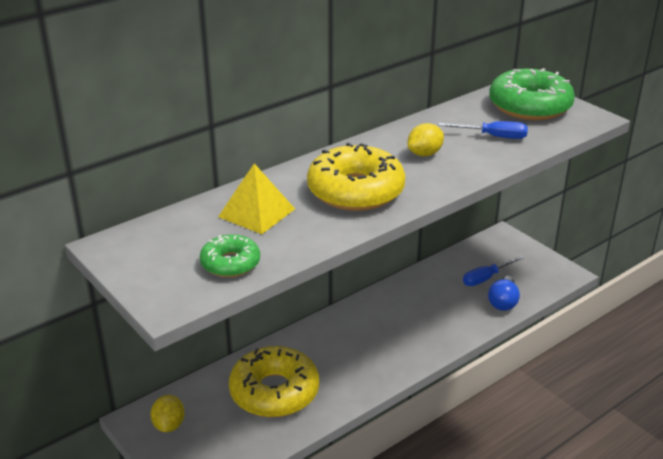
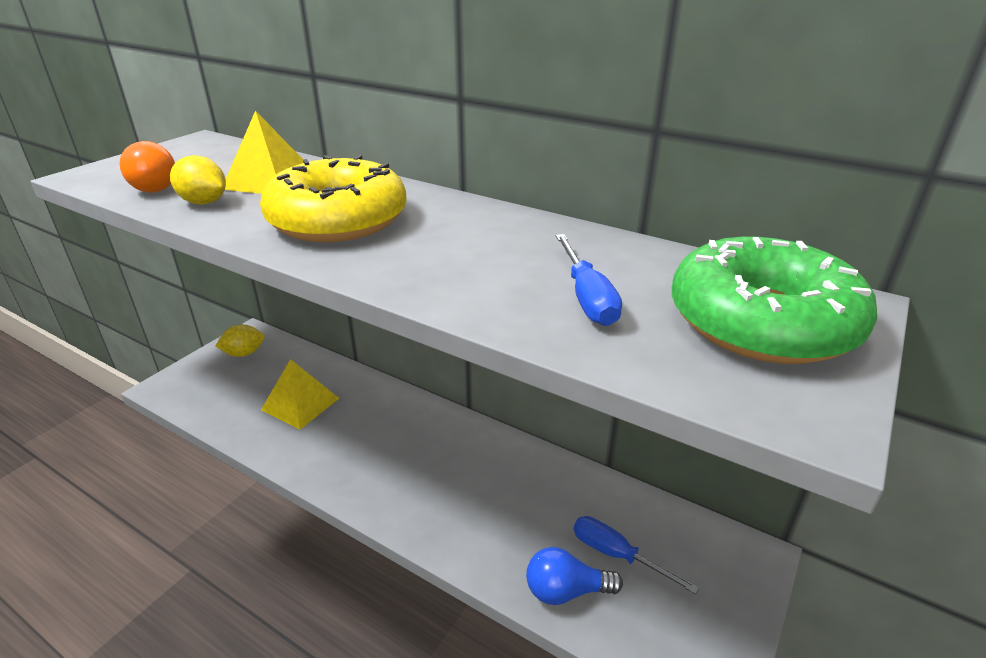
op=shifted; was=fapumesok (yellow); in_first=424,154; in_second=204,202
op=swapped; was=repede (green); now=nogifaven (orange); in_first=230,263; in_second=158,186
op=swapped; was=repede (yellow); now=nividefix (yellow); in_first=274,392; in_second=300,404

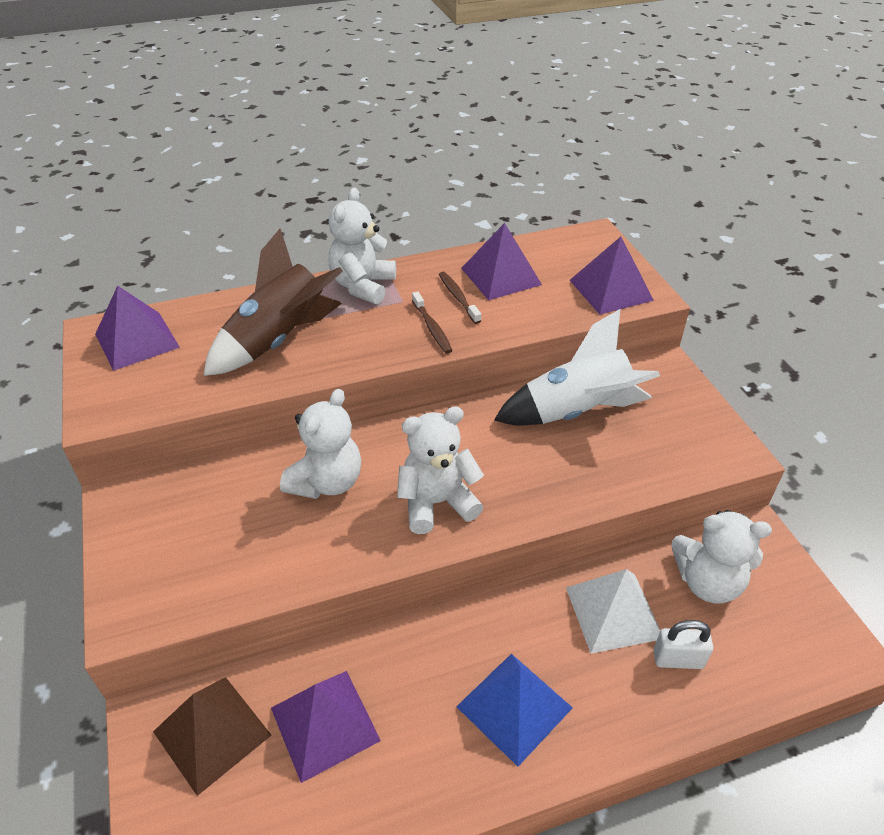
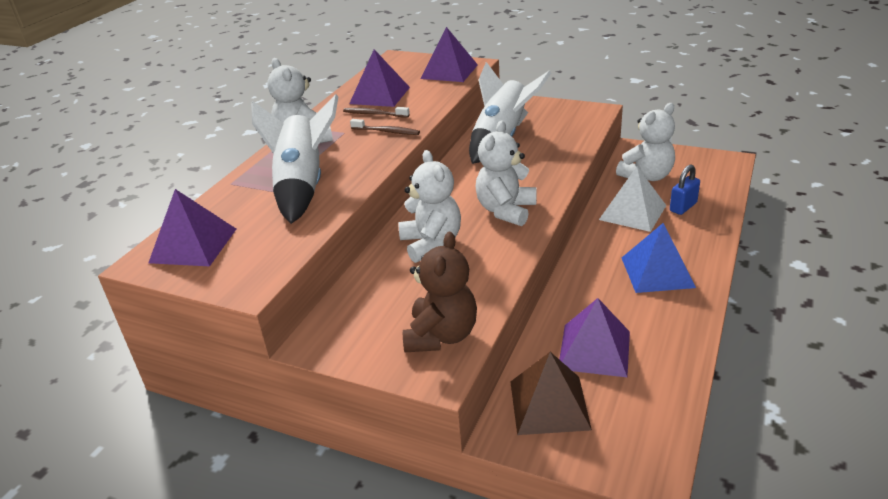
op=new; now=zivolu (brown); in_second=441,336
op=repainted; was=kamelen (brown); now=kamelen (white); in_first=279,340; in_second=302,186
op=repainted; was=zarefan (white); now=zarefan (blue); in_first=678,659; in_second=683,207

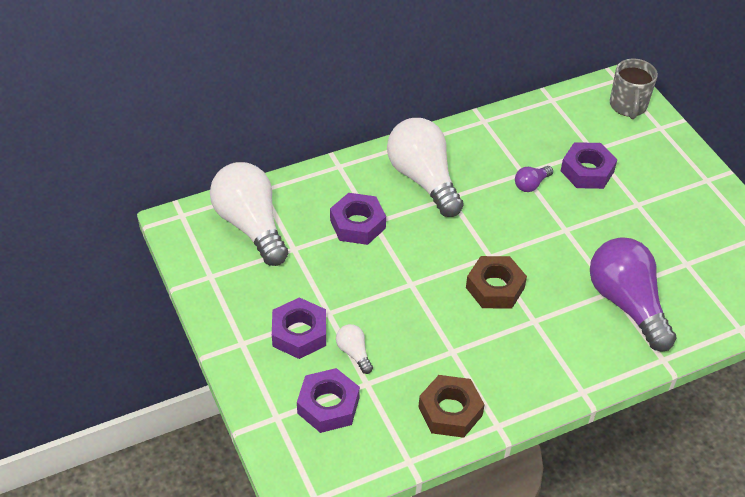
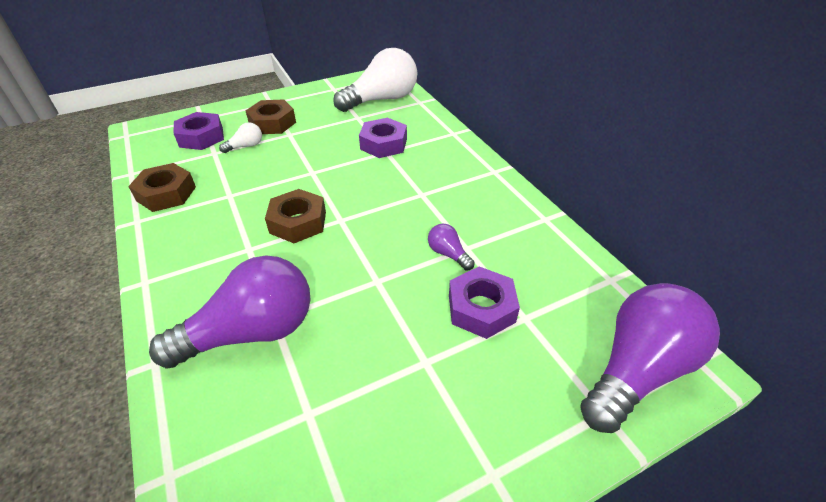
op=gone; was=nogifaven (white); in_first=423,179
op=swapped; was=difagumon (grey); now=nogifaven (purple); in_first=628,106; in_second=637,370
op=repainted; was=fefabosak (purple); now=fefabosak (brown); in_first=299,333; in_second=272,123

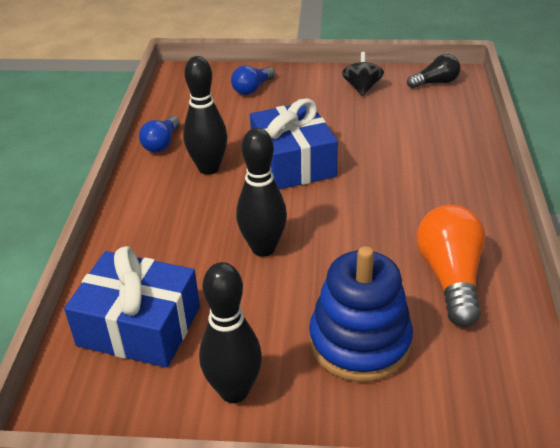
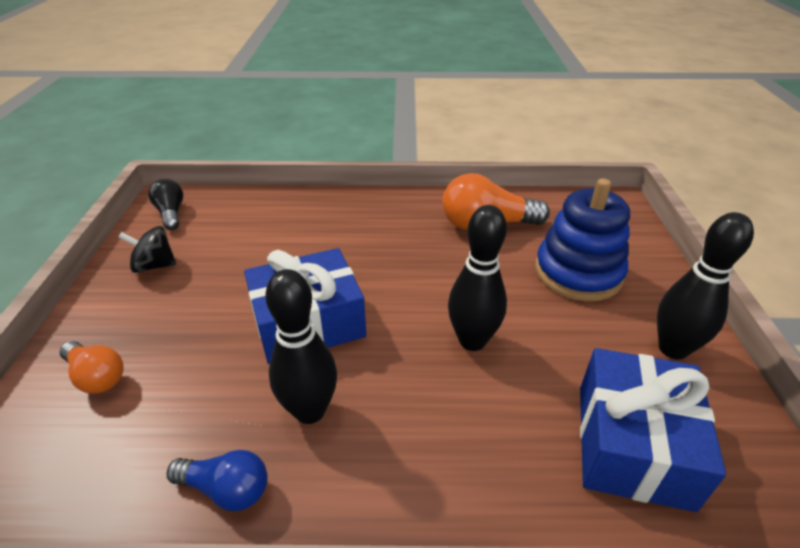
op=repainted; was=nogifaven (blue); now=nogifaven (orange); in_first=252,89; in_second=96,376

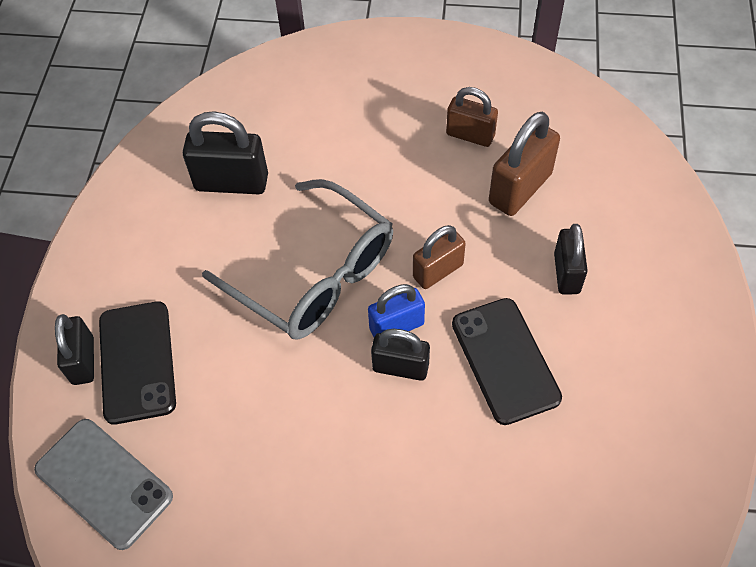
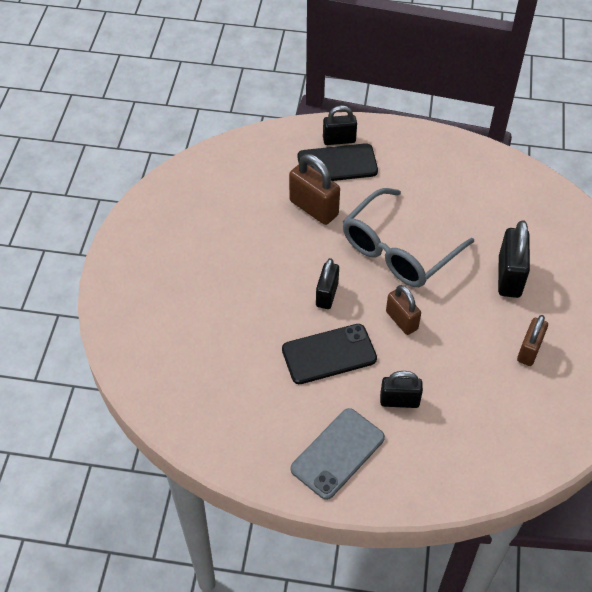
op=gone; was=zarefan (blue); in_first=396,326
op=shifted; was=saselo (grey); in_first=103,483; in_second=337,453
op=shifted; was=zarefan (black); in_first=231,182; in_second=509,277
op=shifted; was=zarefan (brown); in_first=520,188; in_second=314,208

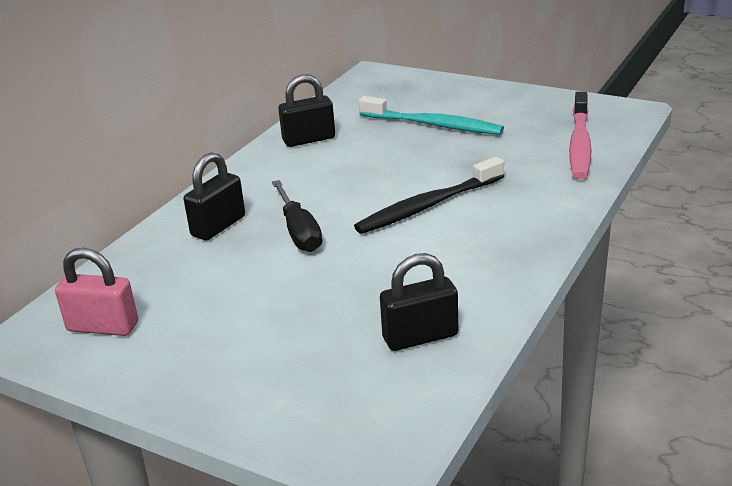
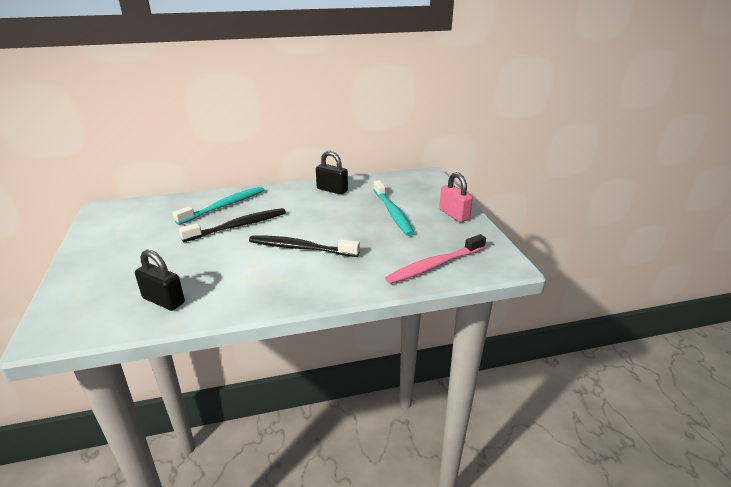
op=shifted; was=zarefan (pink); in_first=103,327; in_second=454,215
op=swapped; was=zarefan (black); now=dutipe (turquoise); in_first=218,226; in_second=224,206
op=swapped; was=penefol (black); now=dutipe (black); in_first=299,231; in_second=238,226

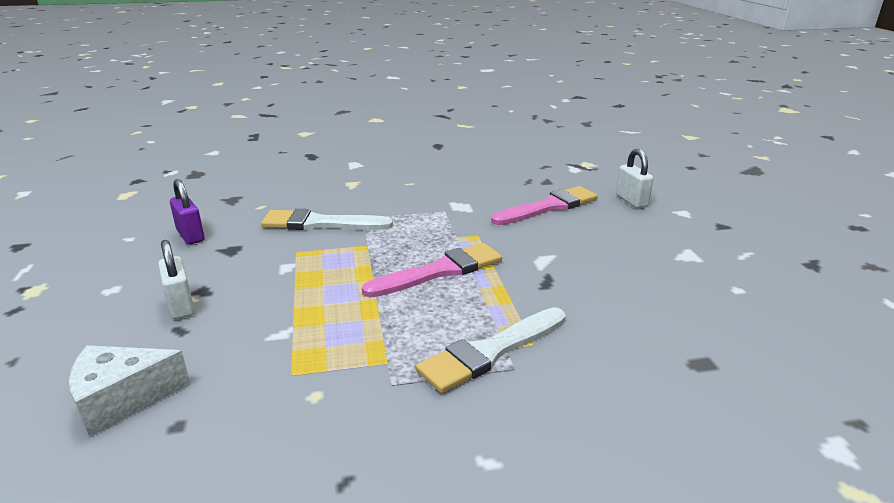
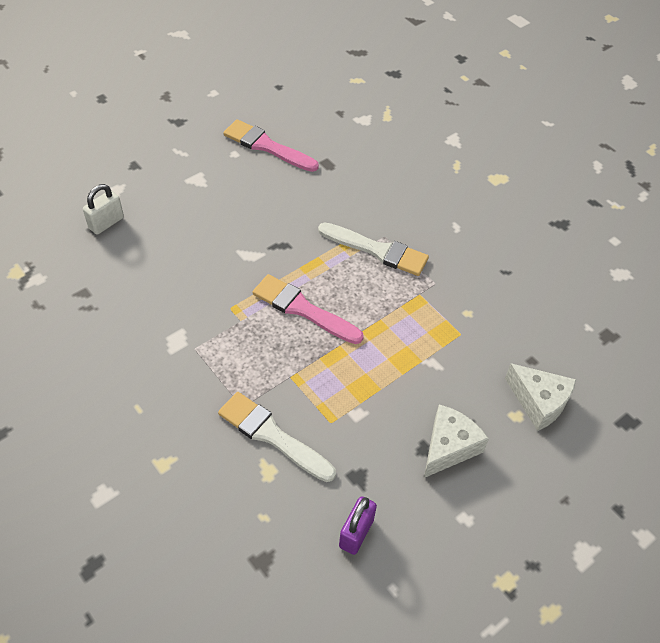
op=shifted; was=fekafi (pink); in_first=548,207; in_second=267,146
op=swapped; was=zarefan (white); now=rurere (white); in_first=181,306; in_second=449,447
op=rotated; was=fekafi (white); in_first=320,223; in_second=272,435; clockwise=150

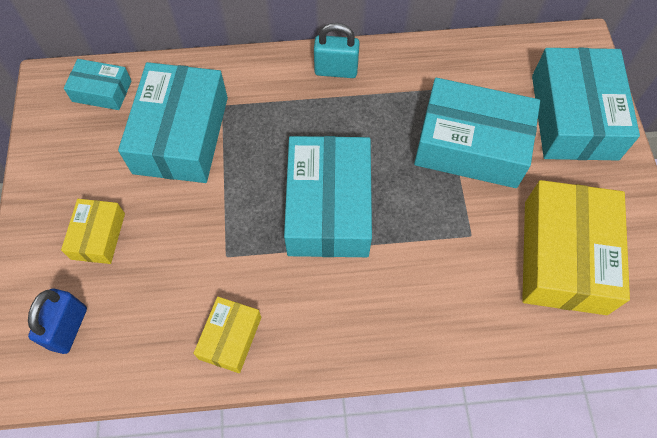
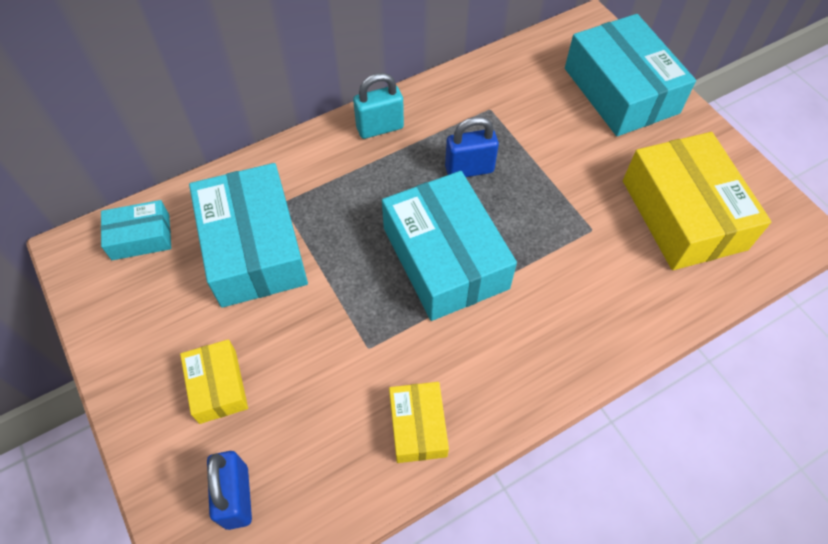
op=gone; was=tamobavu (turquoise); in_first=471,145
op=new; now=zarefan (blue); in_second=469,169

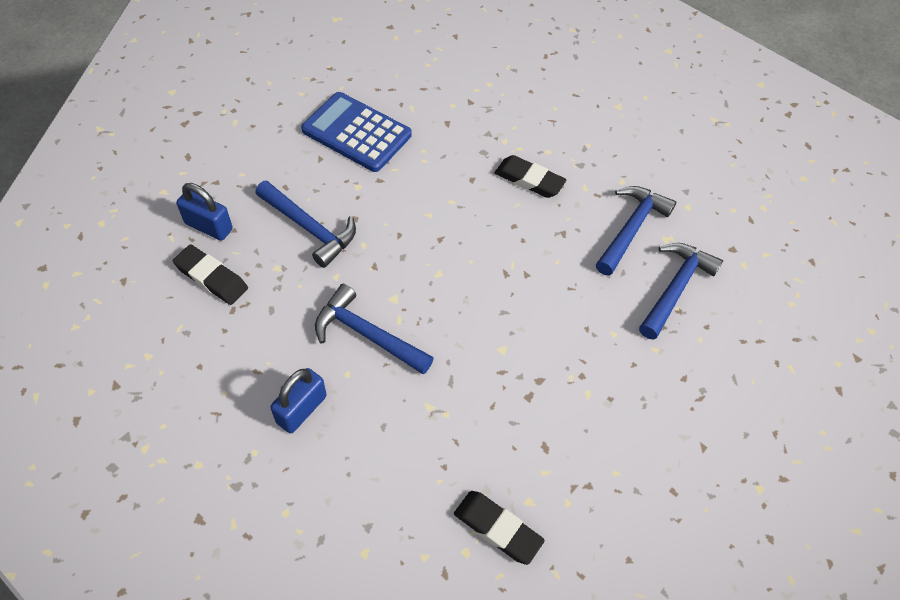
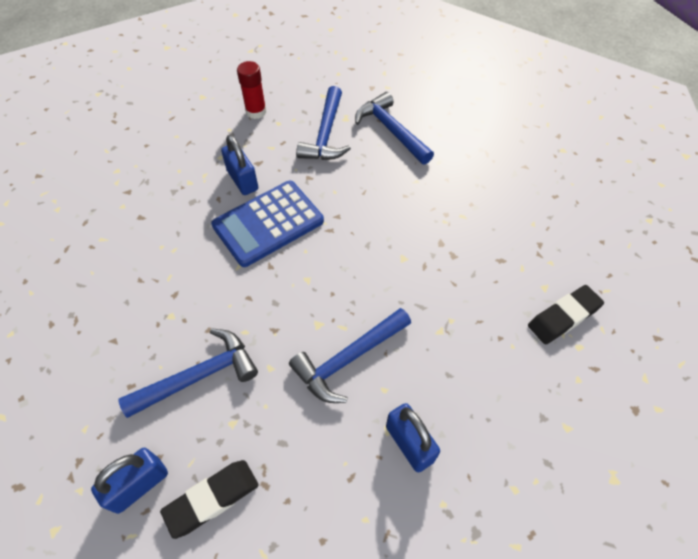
op=new; now=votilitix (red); in_second=256,111
op=shifted; was=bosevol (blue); in_first=356,133; in_second=268,223
op=swapped; was=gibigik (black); now=zarefan (blue); in_first=529,180; in_second=242,180
op=rotated; was=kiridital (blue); in_first=631,228; in_second=326,134; clockwise=-135

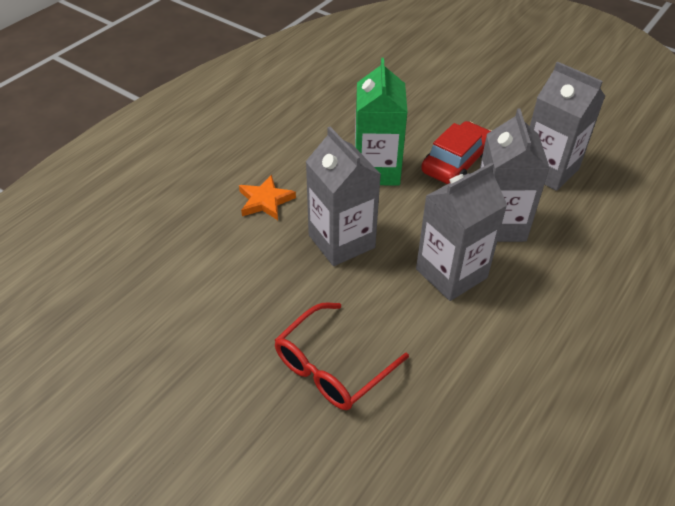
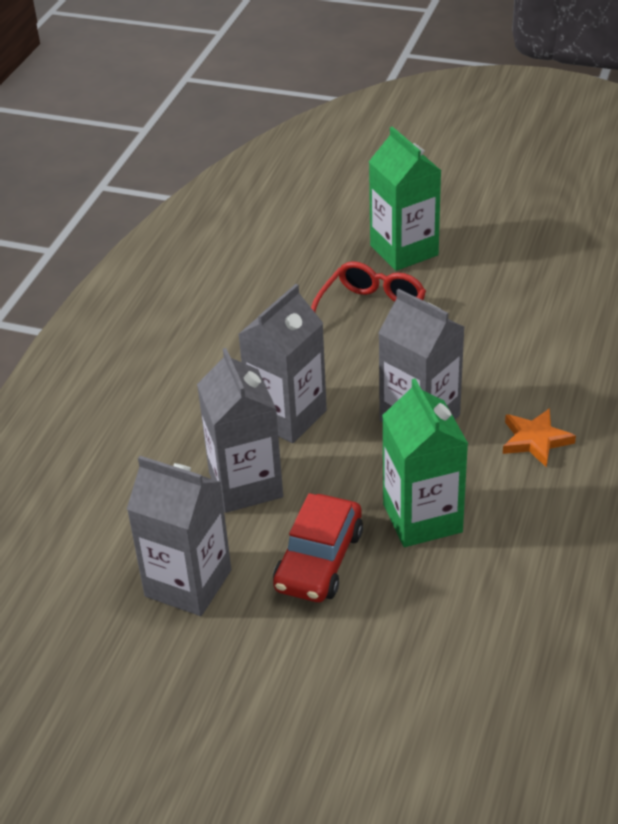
op=new; now=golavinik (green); in_second=404,250

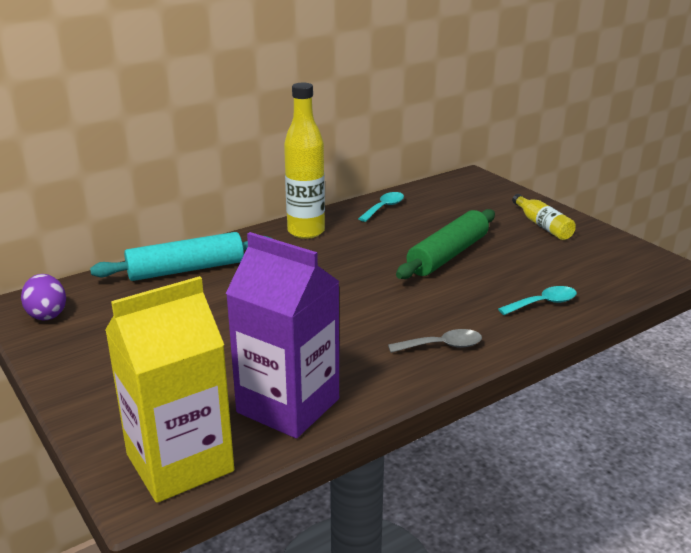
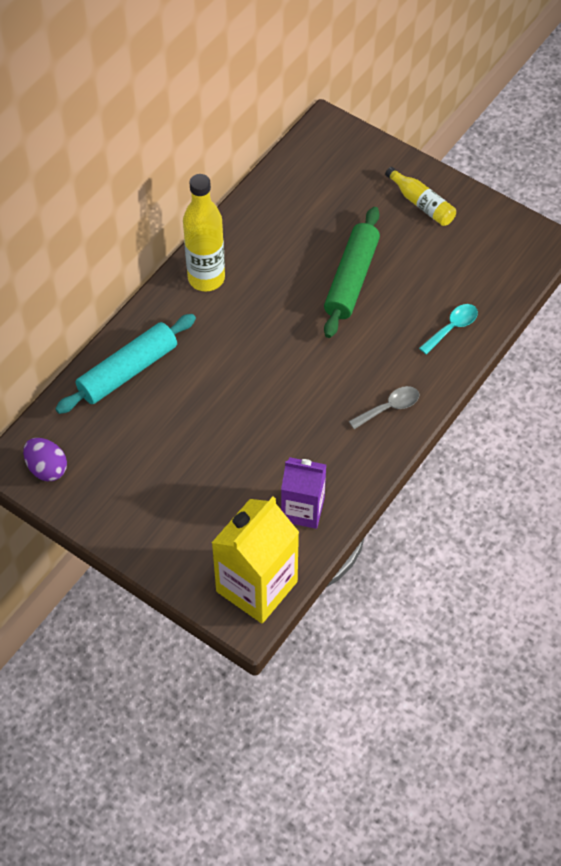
op=gone; was=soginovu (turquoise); in_first=384,208
op=scaled; was=golavinik (purple); in_first=288,405; in_second=303,509; ratio=0.64

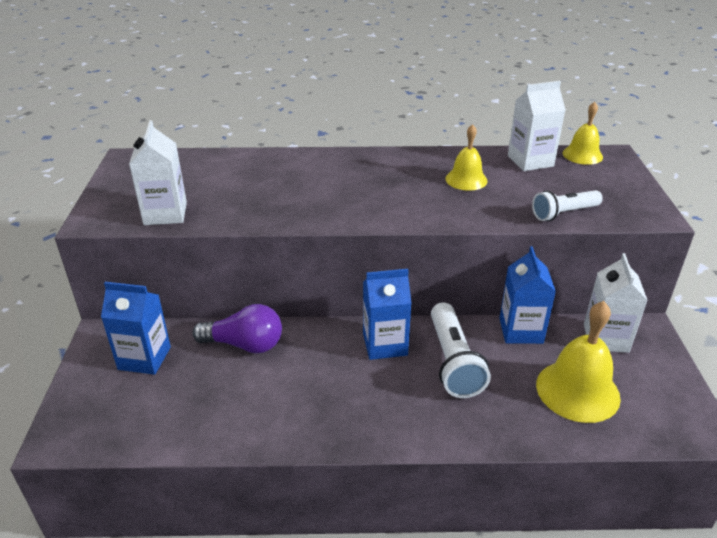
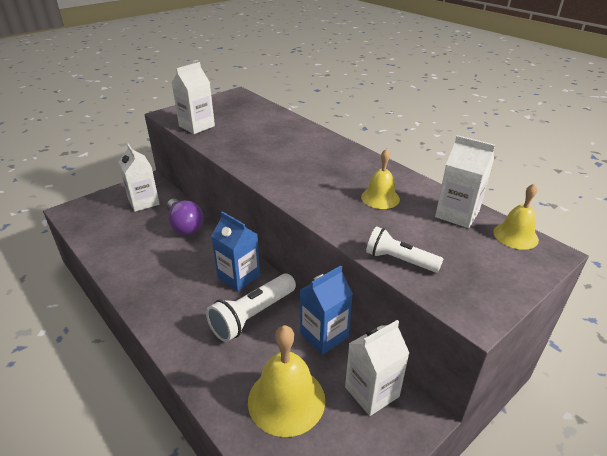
op=repainted; was=golavinik (blue); now=golavinik (white); in_first=144,358; in_second=143,202

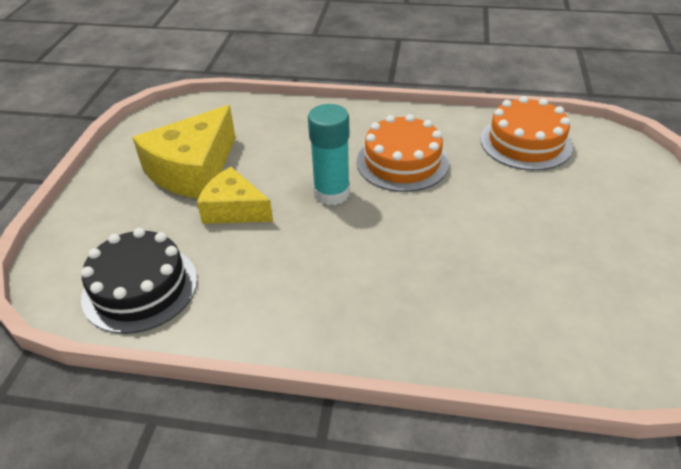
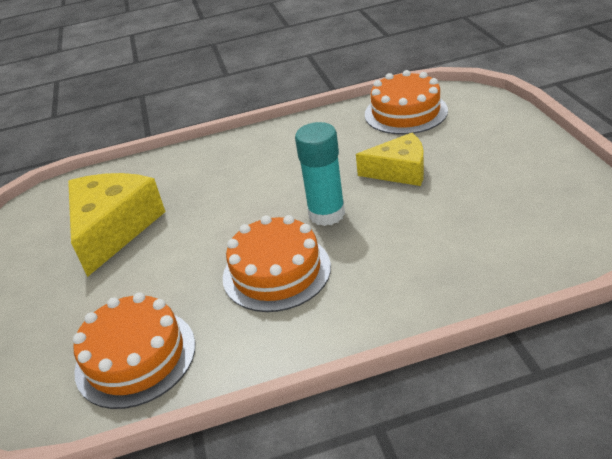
op=shifted; was=rurere (yellow); in_first=193,170; in_second=114,229
op=repainted; was=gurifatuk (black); now=gurifatuk (orange); in_first=140,287; in_second=405,112

